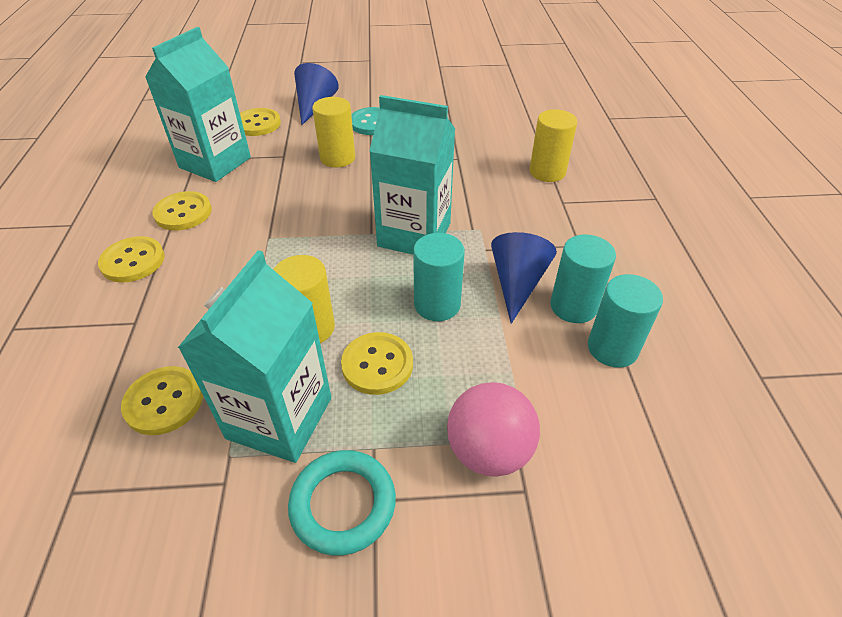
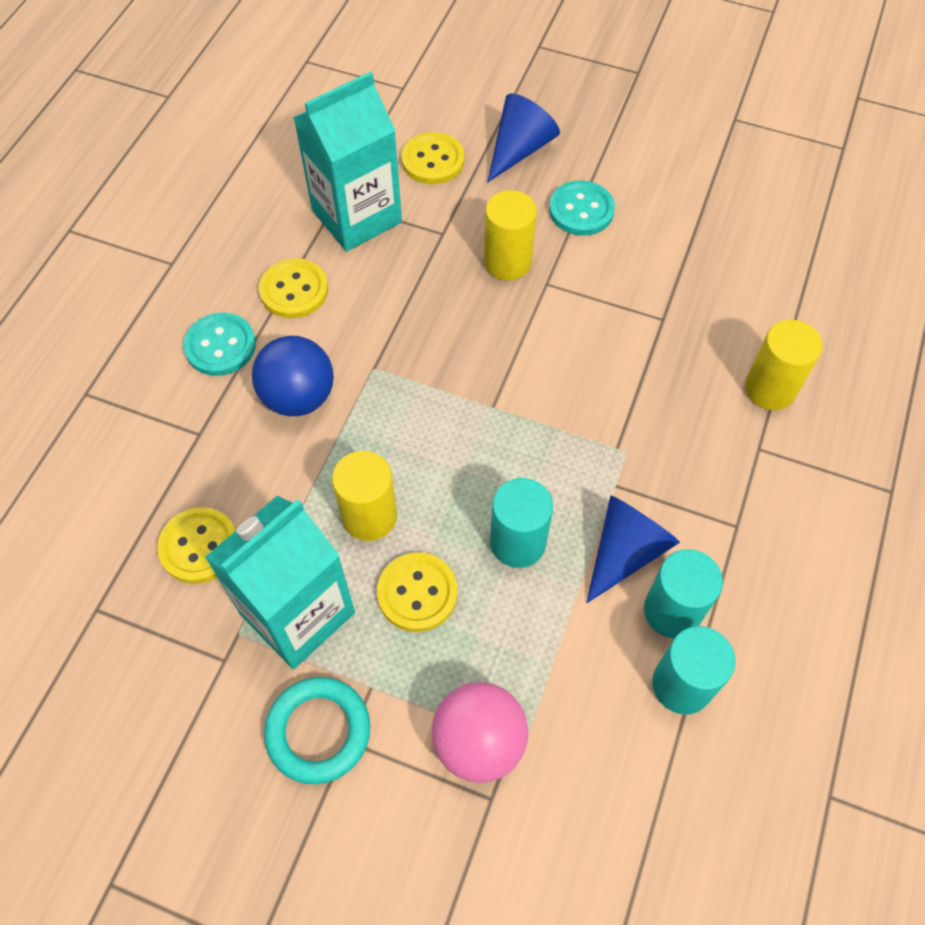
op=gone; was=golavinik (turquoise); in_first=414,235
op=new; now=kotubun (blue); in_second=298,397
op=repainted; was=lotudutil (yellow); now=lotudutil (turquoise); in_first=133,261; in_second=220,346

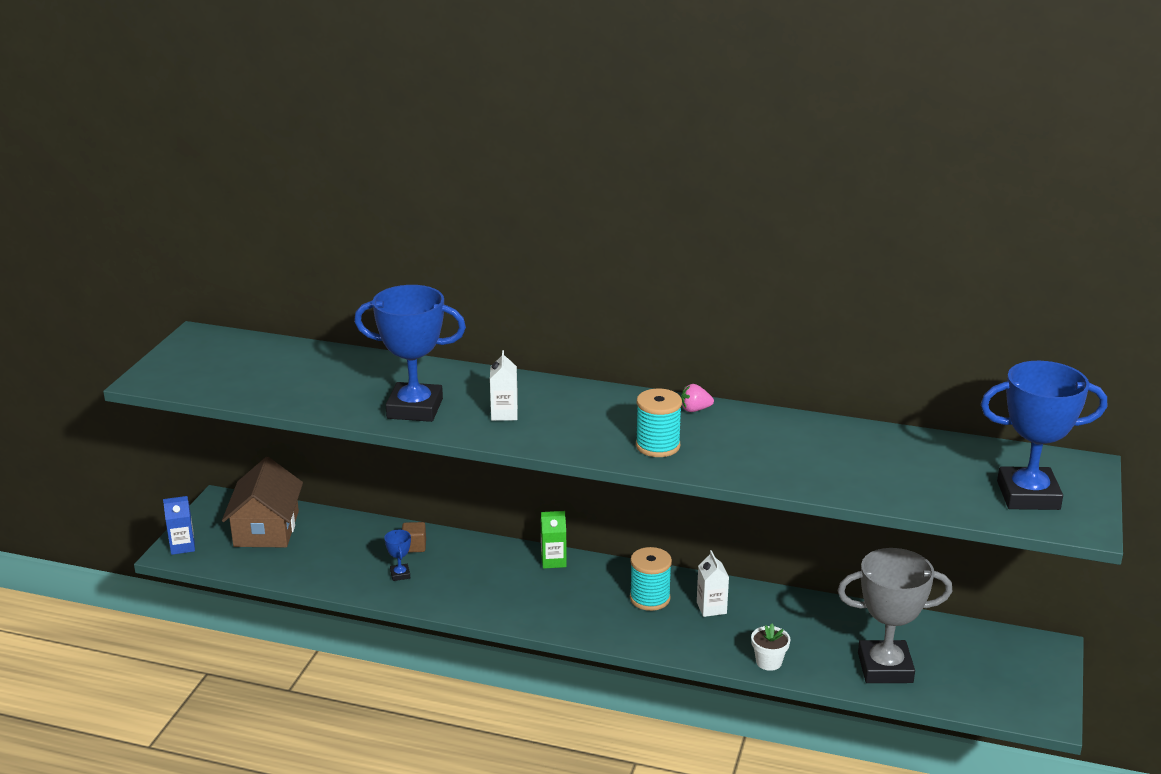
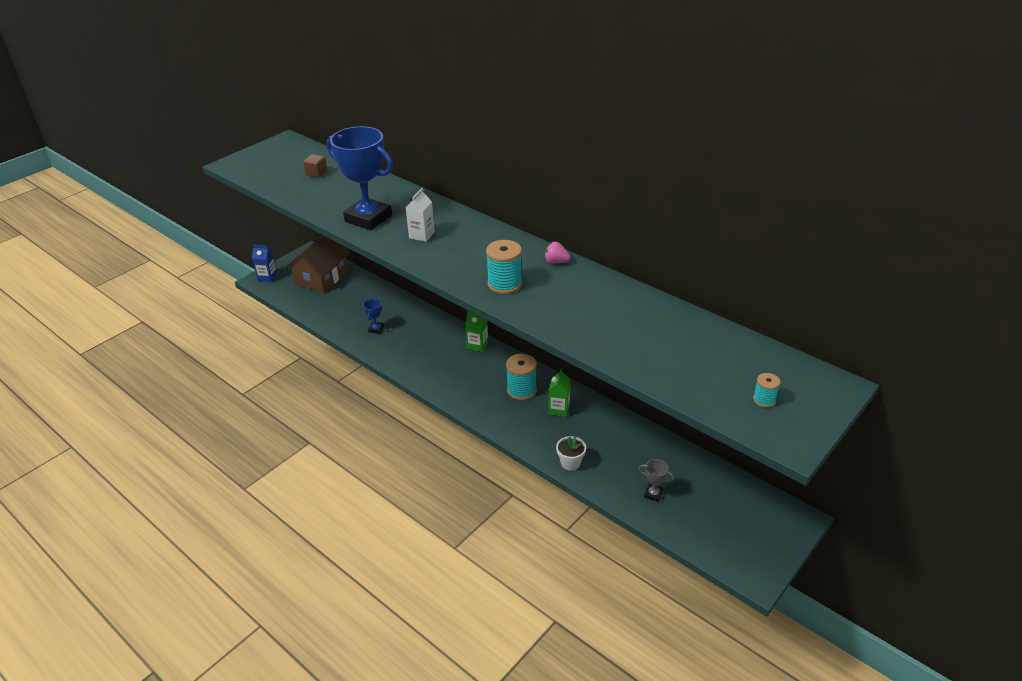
op=shifted; was=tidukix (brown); in_first=414,546; in_second=316,173
op=swapped; was=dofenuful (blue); now=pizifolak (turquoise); in_first=1028,495; in_second=764,400
op=repainted; was=golavinik (white); now=golavinik (green); in_first=711,608; in_second=559,409
op=scaled; was=dofenuful (grey); in_first=885,668; in_second=653,494; ratio=0.41

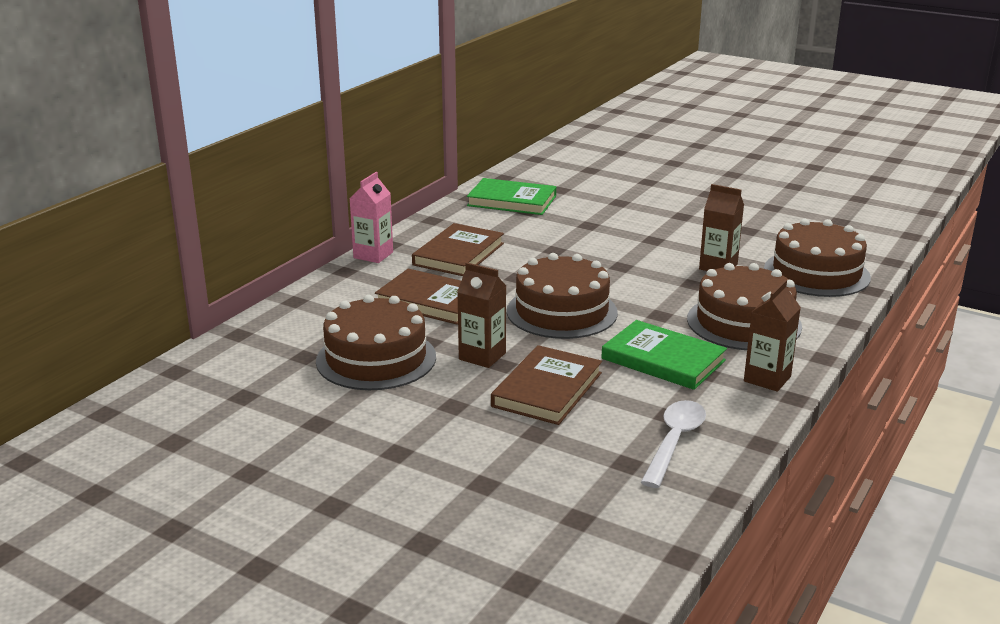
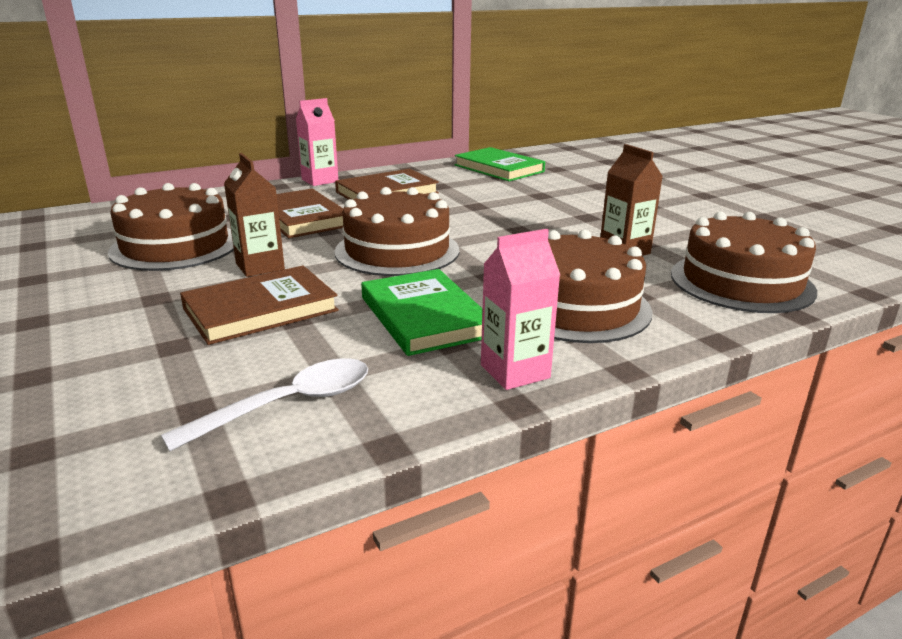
op=repainted; was=golavinik (brown); now=golavinik (pink); in_first=767,379; in_second=515,371

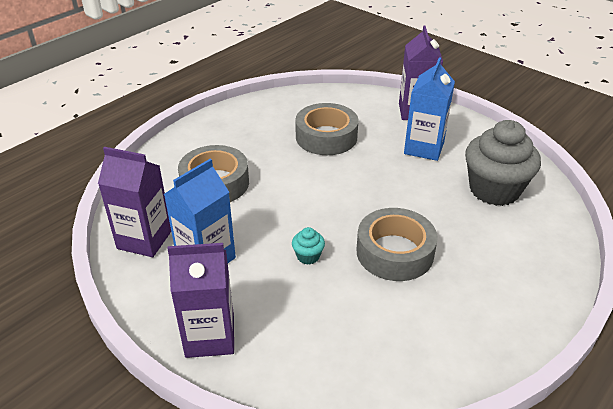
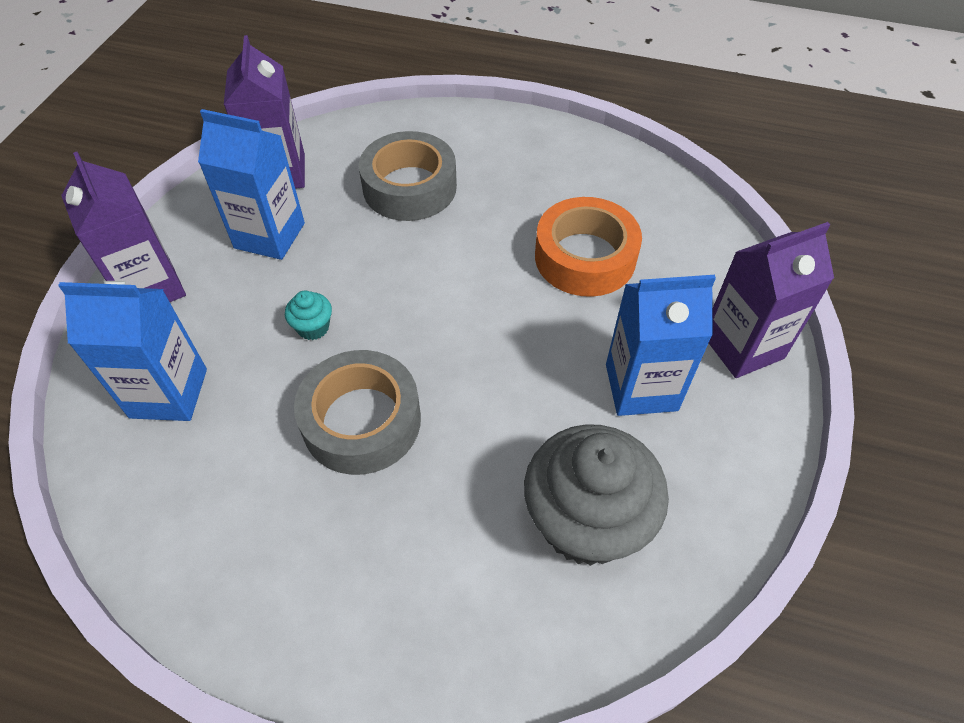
op=new; now=golavinik (blue); in_second=169,393
op=repainted; was=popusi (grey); now=popusi (orange); in_first=326,137; in_second=585,257

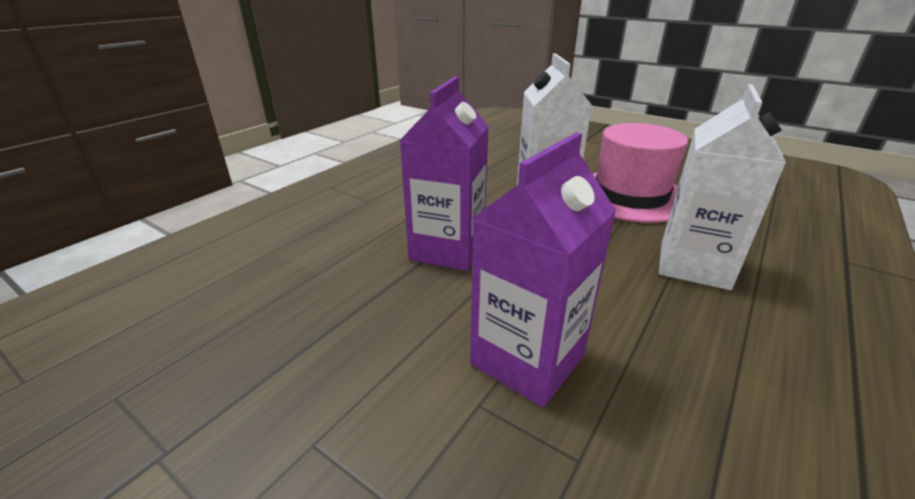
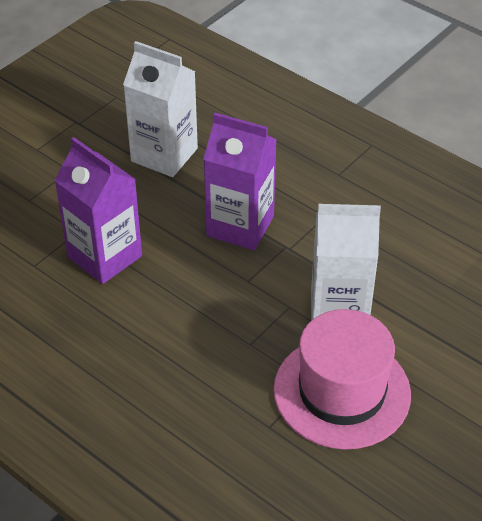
op=shifted; was=golavinik (white); in_first=693,265; in_second=164,155

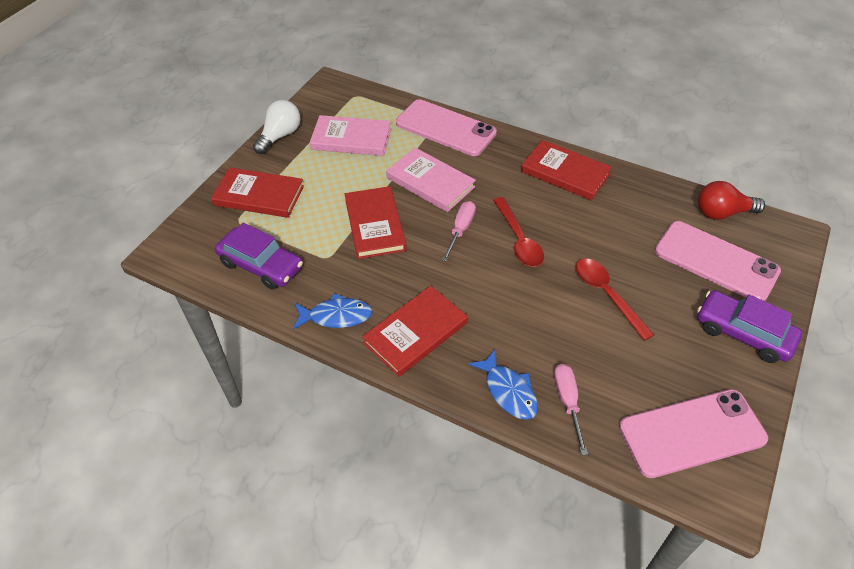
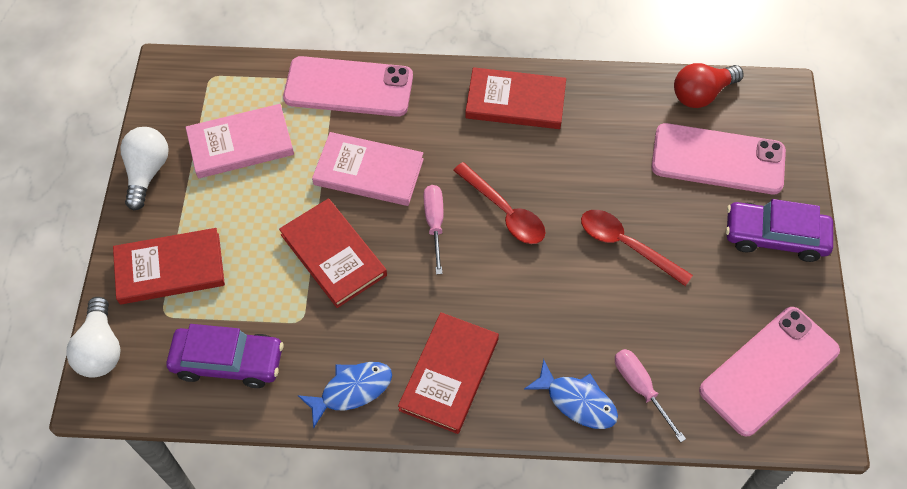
op=new; now=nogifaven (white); in_second=101,349

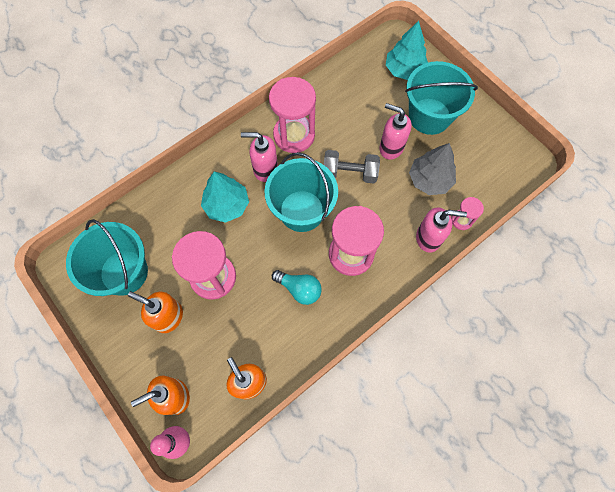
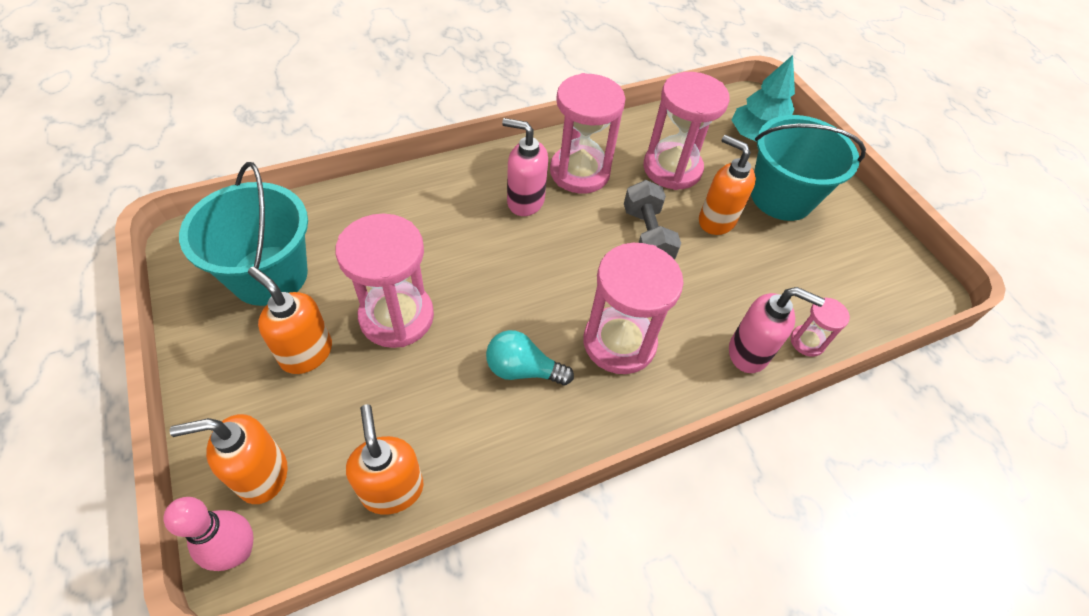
op=gone; was=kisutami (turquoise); in_first=227,205
op=gone; was=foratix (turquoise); in_first=301,211
op=gone; was=kisutami (grey); in_first=430,180
op=new; now=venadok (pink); in_second=672,169
op=repainted; was=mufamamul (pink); now=mufamamul (orange); in_first=391,147; in_second=716,220
op=rotated; was=nogifaven (turquoise); in_first=299,289; in_second=523,369; clockwise=150
op=rotated; was=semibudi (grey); in_first=349,173; in_second=646,236; clockwise=60

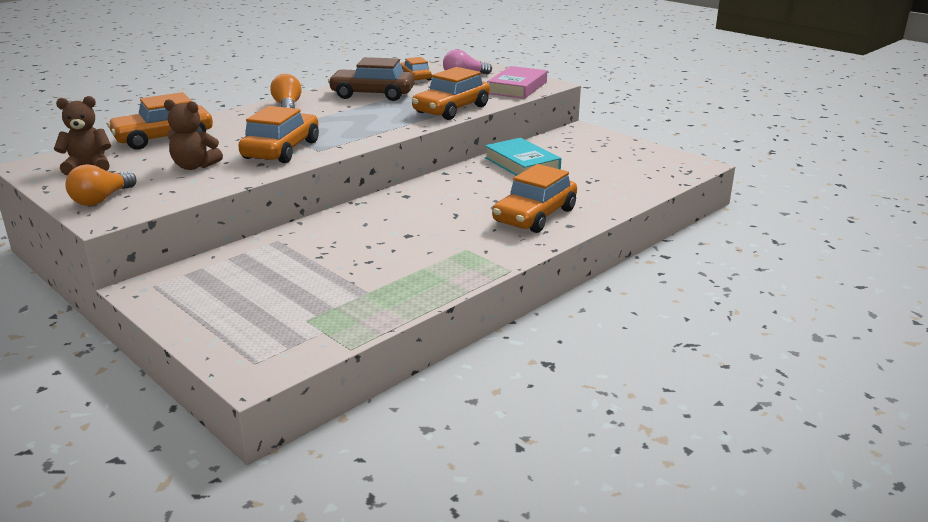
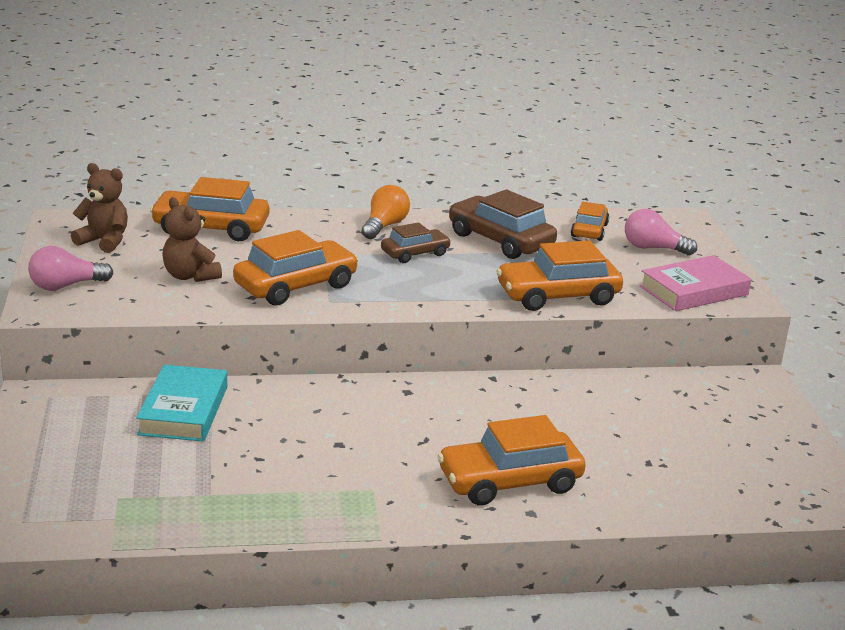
op=new; now=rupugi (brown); in_second=415,253
op=shifted; was=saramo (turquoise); in_first=522,164; in_second=183,410
op=repainted; was=nogifaven (orange); now=nogifaven (pink); in_first=101,200; in_second=65,286

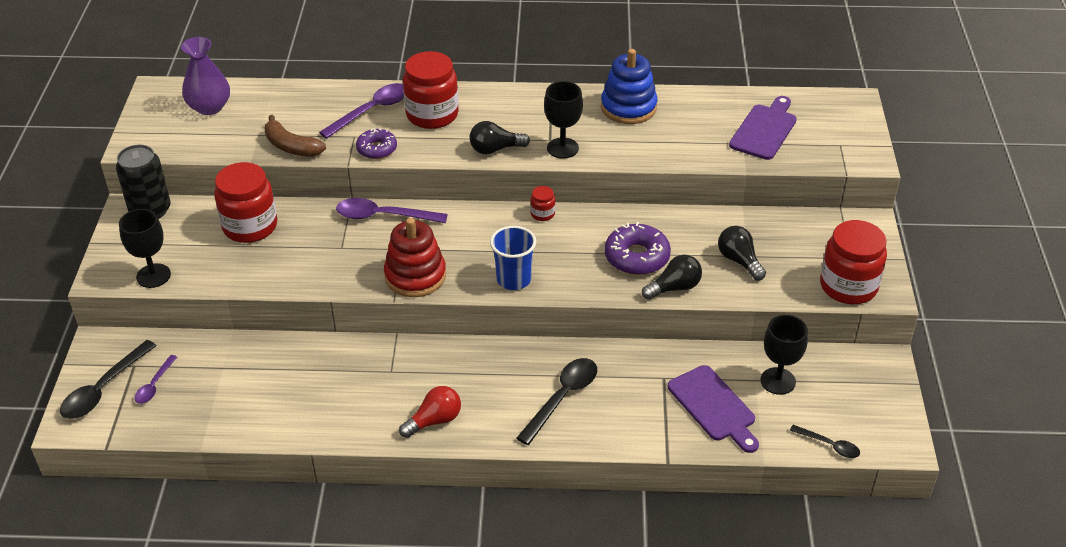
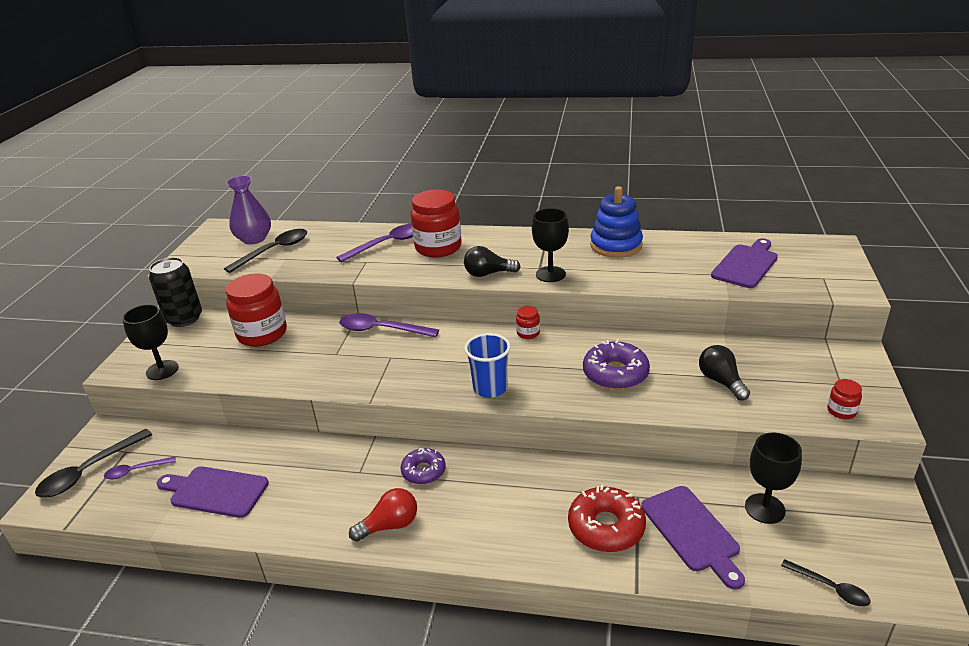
op=gone; was=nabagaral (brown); in_first=291,147
op=gone; was=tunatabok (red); in_first=415,276
op=gone; was=nogifaven (black); in_first=674,288
op=new; now=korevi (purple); in_second=215,491
op=new; now=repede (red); in_second=606,527
op=shifted; was=repede (purple); in_first=377,149; in_second=423,471
op=shifted; was=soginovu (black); in_first=563,397; in_second=274,251
op=rotated; was=soginovu (purple); in_first=154,385; in_second=135,471; clockwise=45
op=scaled; was=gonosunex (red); in_first=848,286; in_second=841,411; ratio=0.45

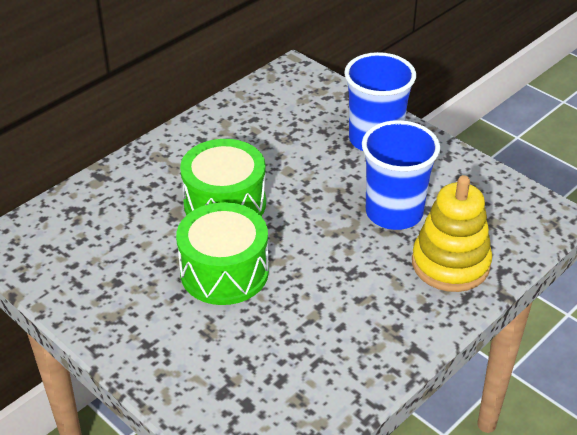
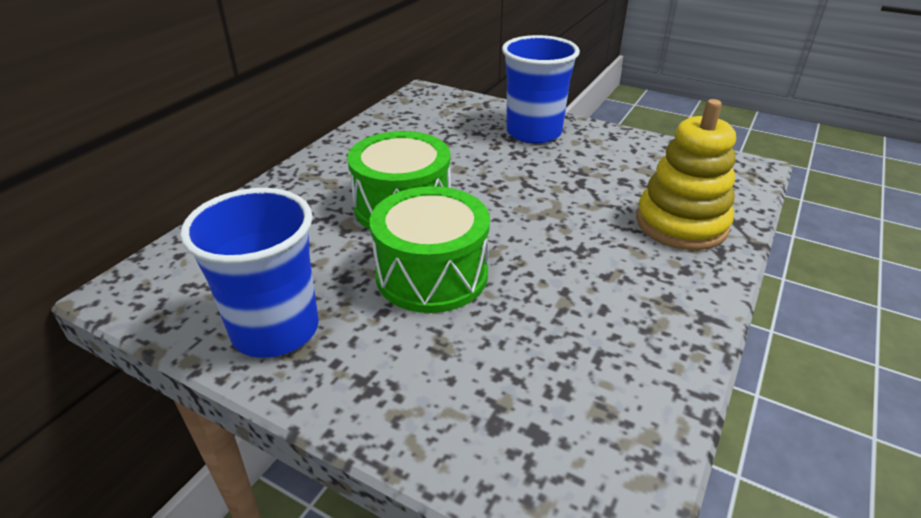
op=shifted; was=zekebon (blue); in_first=394,212; in_second=275,329

